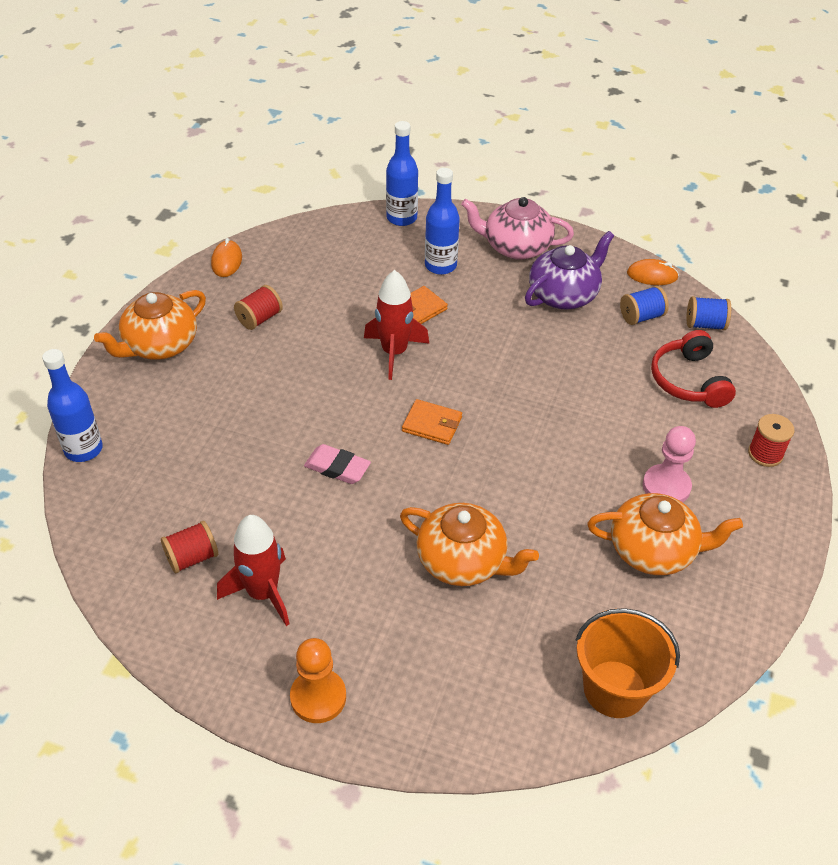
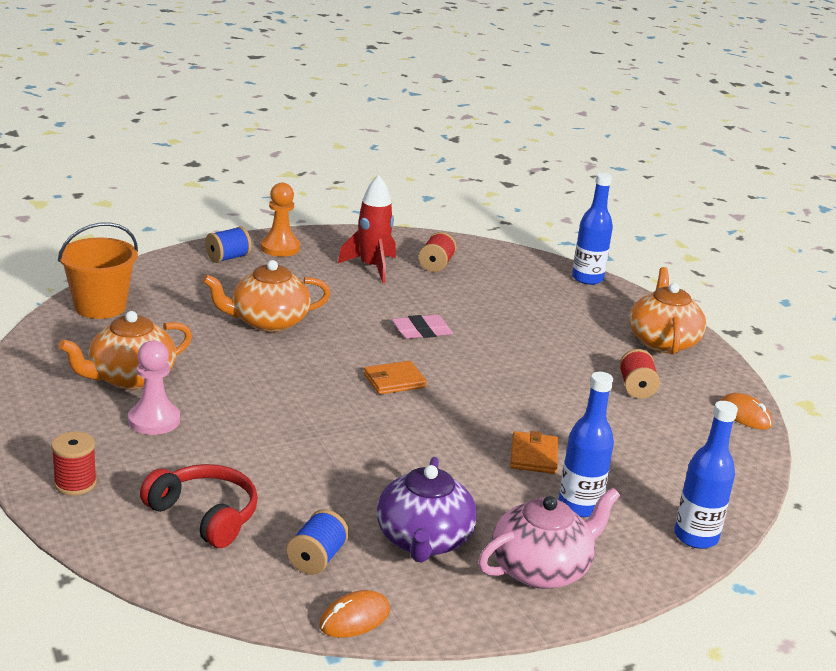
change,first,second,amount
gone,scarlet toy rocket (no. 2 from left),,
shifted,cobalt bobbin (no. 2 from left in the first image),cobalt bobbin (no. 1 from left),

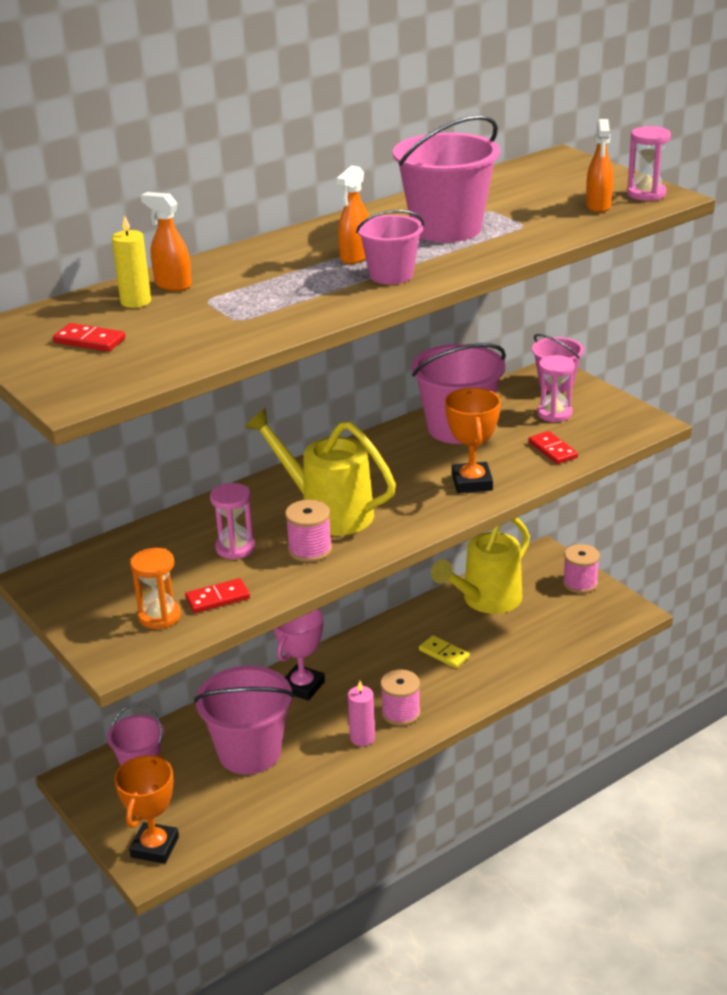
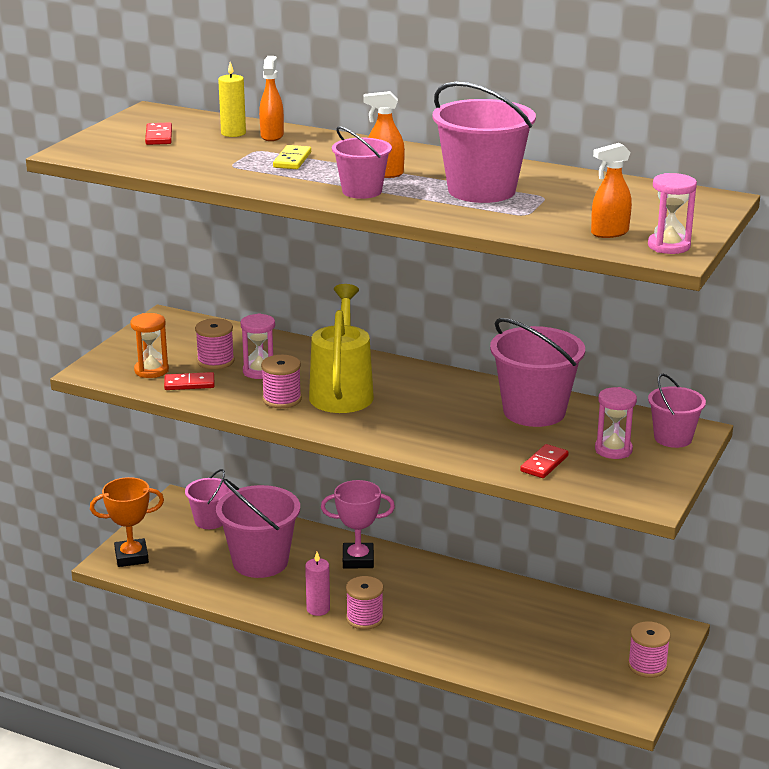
change,first,second,amount
rotated,scarlet domino tile (no. 2 from left),,45 degrees counterclockwise
shifted,yellow domino tile,,
gone,yellow watering pot (no. 2 from left),,
gone,orange prize cup (no. 2 from left),,
new,,pink bobbin (no. 1 from left),

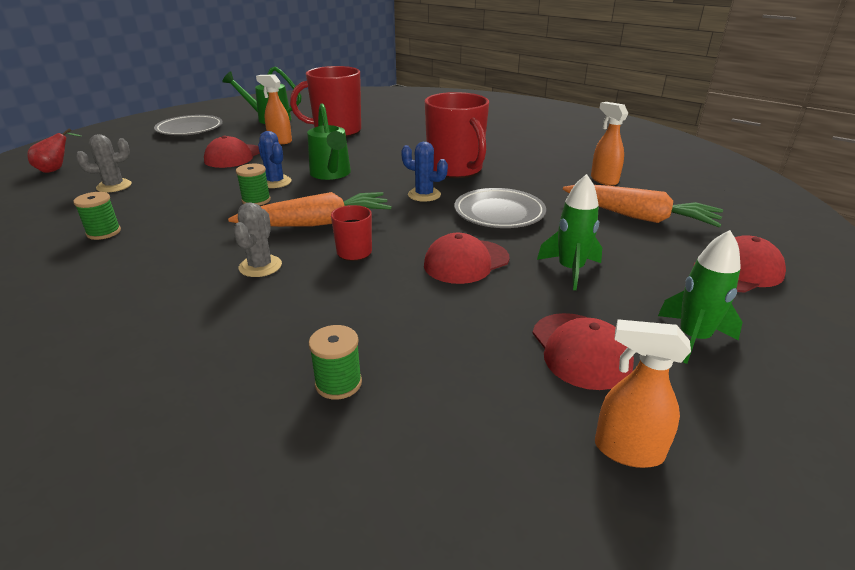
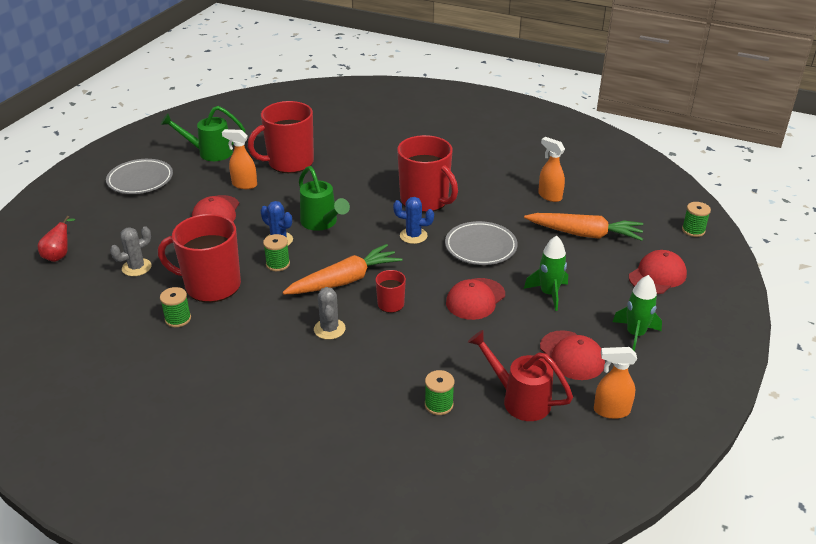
change,first,second,amount
new,,scarlet tea mug (no. 1 from left),
new,,scarlet watering pot,
new,,leaf-green bobbin (no. 4 from left),

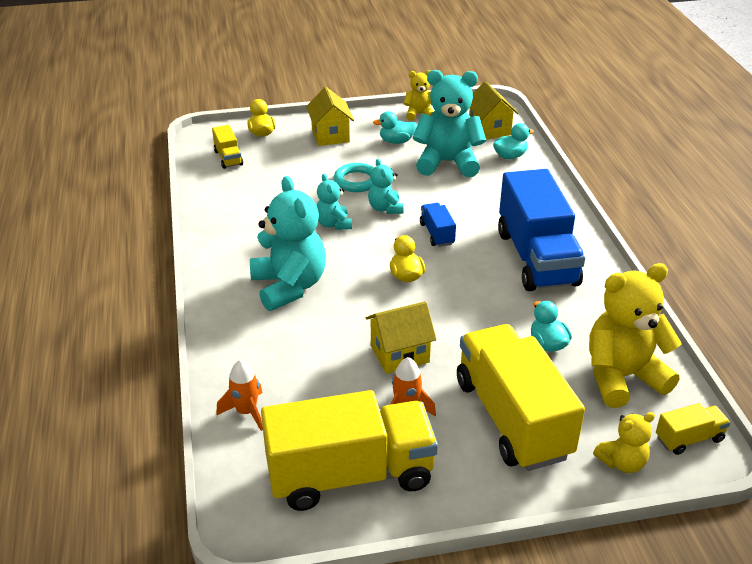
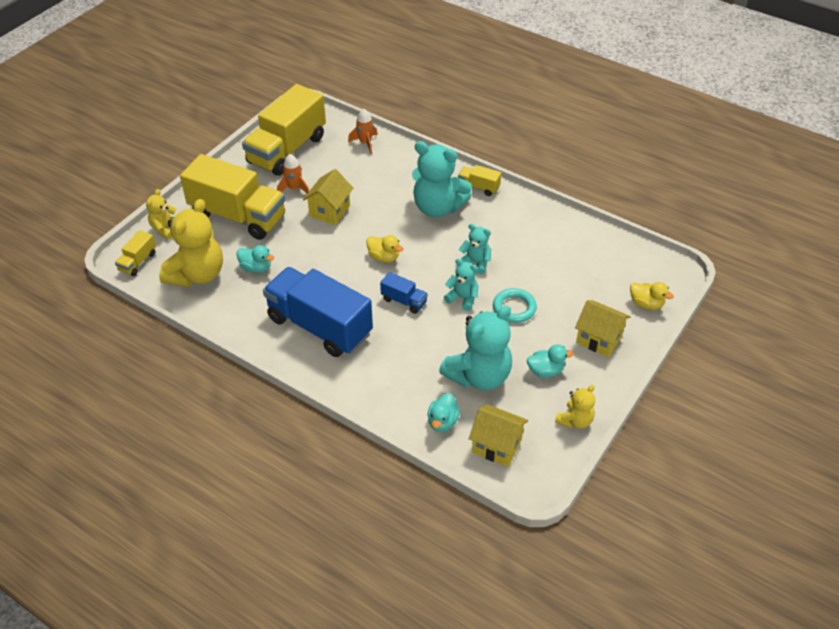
change,first,second,amount
shifted,yellow toy truck (no. 1 from left in the first image),yellow toy truck (no. 4 from left),
rotated,turquoise rubber duck (no. 1 from left in the first image),turquoise rubber duck (no. 3 from left),45 degrees clockwise

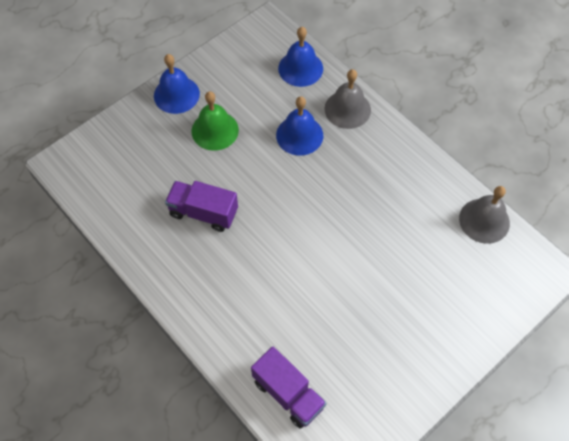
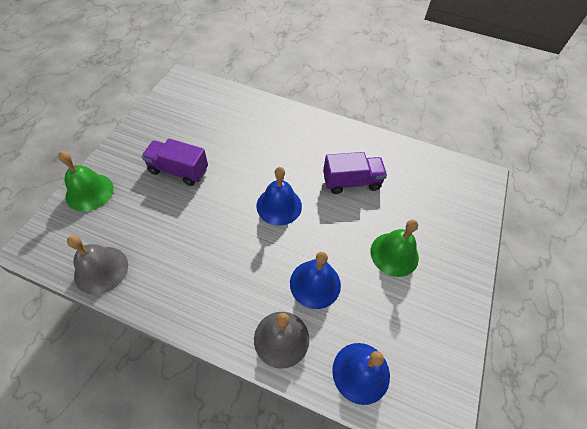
change,first,second,amount
shifted,cobalt school bell (no. 1 from left),,
shifted,royal purple toy truck (no. 2 from left in the first image),royal purple toy truck (no. 1 from left),
new,,leaf-green school bell (no. 1 from left),

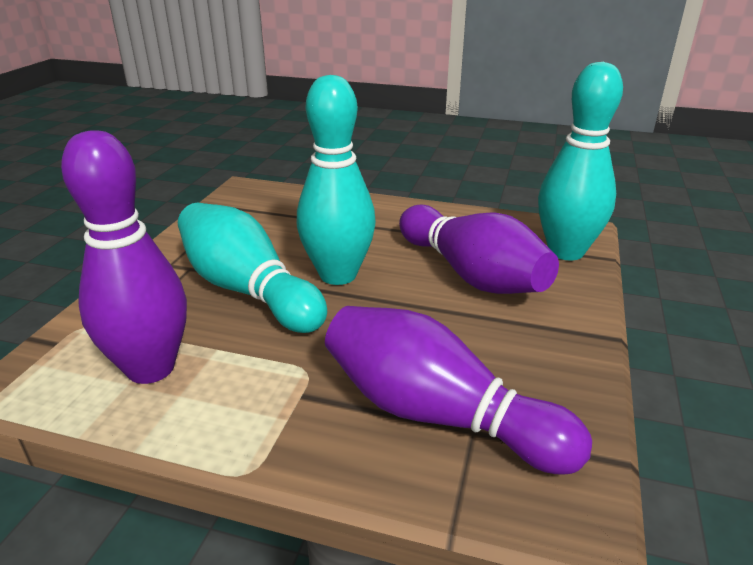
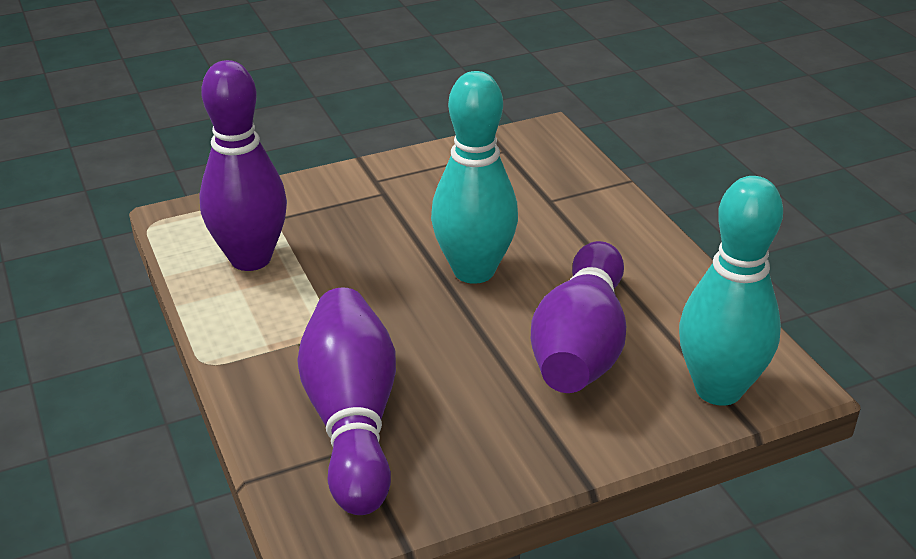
change,first,second,amount
gone,turquoise bowling pin (no. 1 from left),,

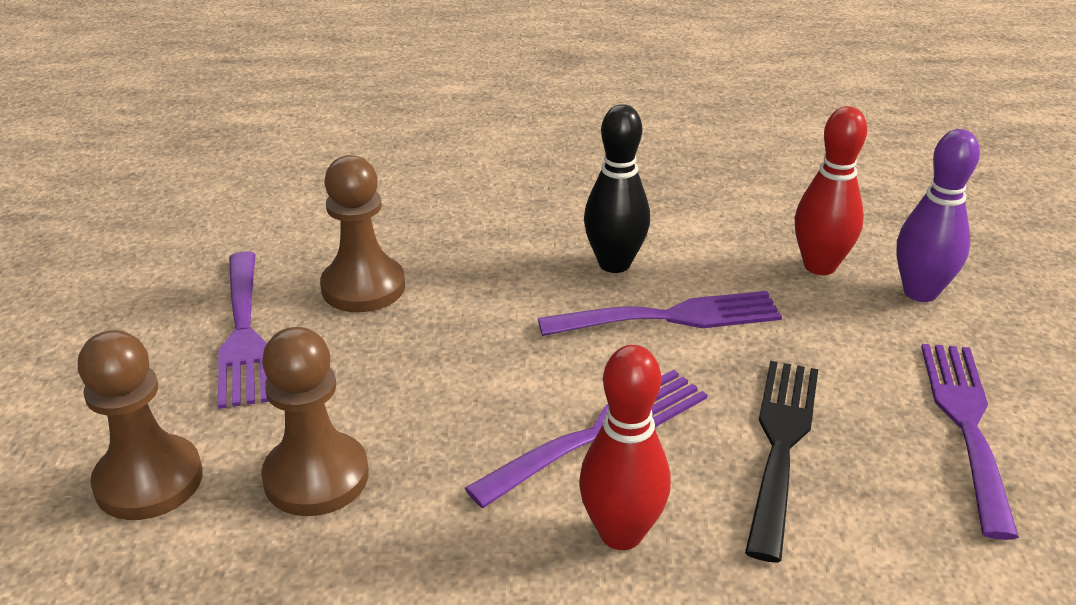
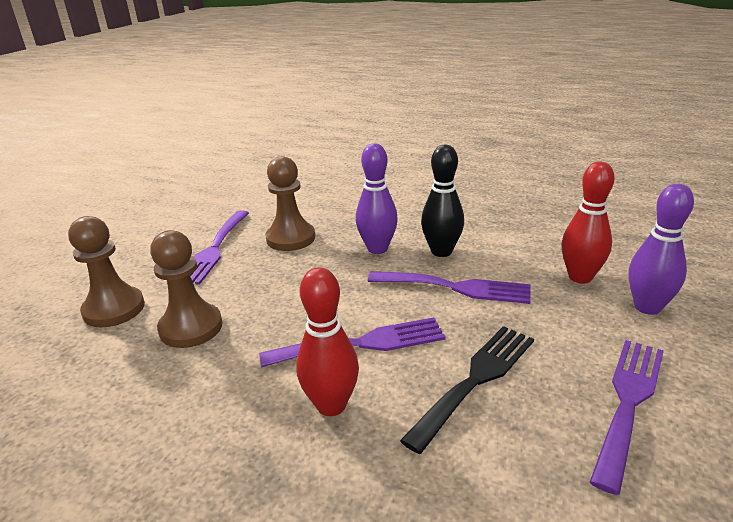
change,first,second,amount
new,,royal purple bowling pin (no. 1 from left),

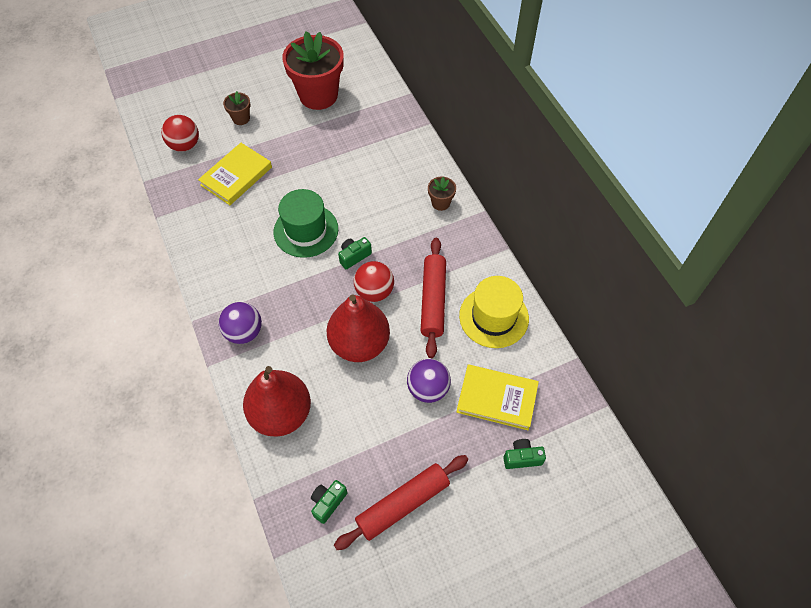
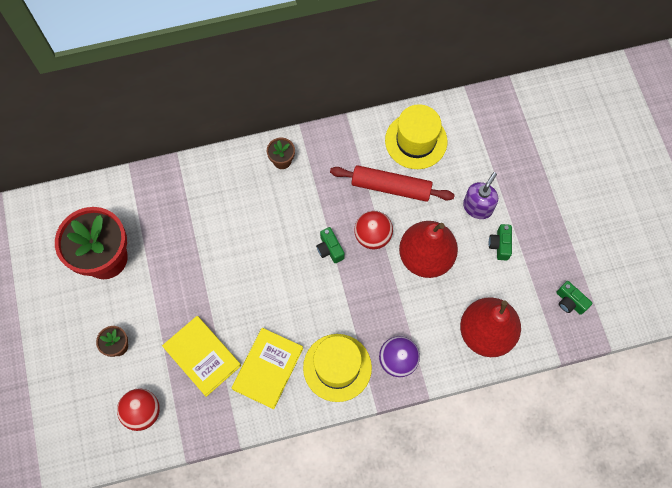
change,first,second,amount
gone,leaf-green hat,,
gone,scarlet pastry roller (no. 1 from left),,
swapped,royal purple sphere (no. 2 from left),royal purple soap pump,
shifted,yellow hardcover (no. 2 from left),,
shifted,leaf-green compact camera (no. 3 from left in the first image),leaf-green compact camera (no. 2 from left),
new,,yellow hat (no. 1 from left),

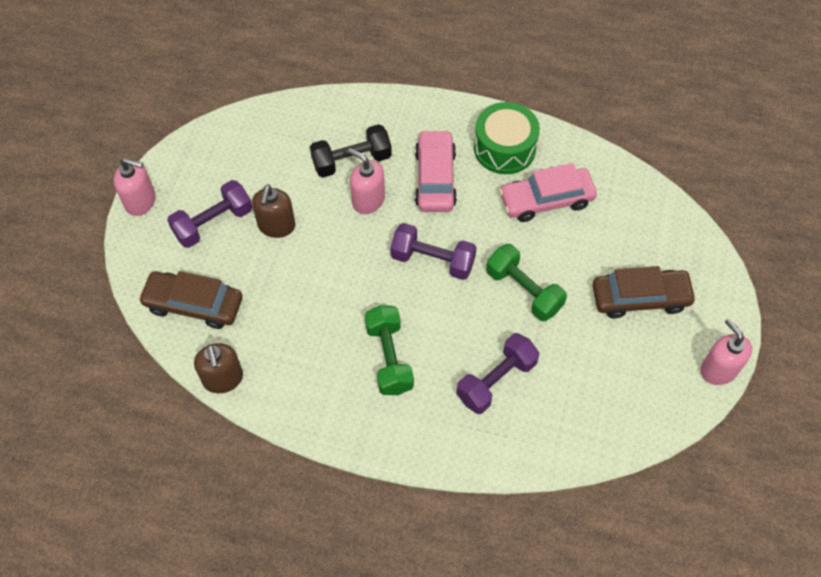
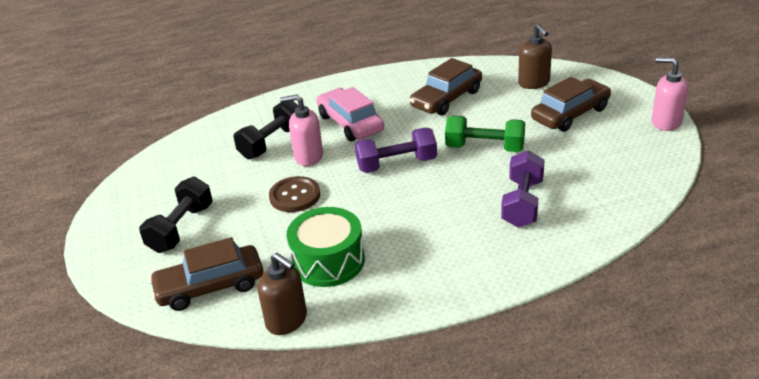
change,first,second,amount
gone,pink soap pump (no. 1 from left),,
repainted,royal purple dumbbell (no. 1 from left),jet-black dumbbell (no. 1 from left),
shifted,dark brown soap pump (no. 2 from left),,
gone,leaf-green dumbbell (no. 1 from left),,
shifted,leaf-green toy drum,,
repainted,pink car (no. 2 from left),dark brown car (no. 2 from left),
new,,dark brown sewing button,

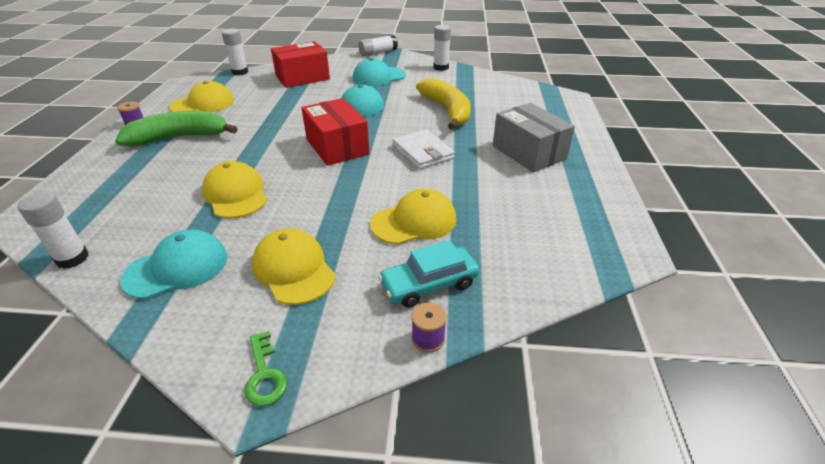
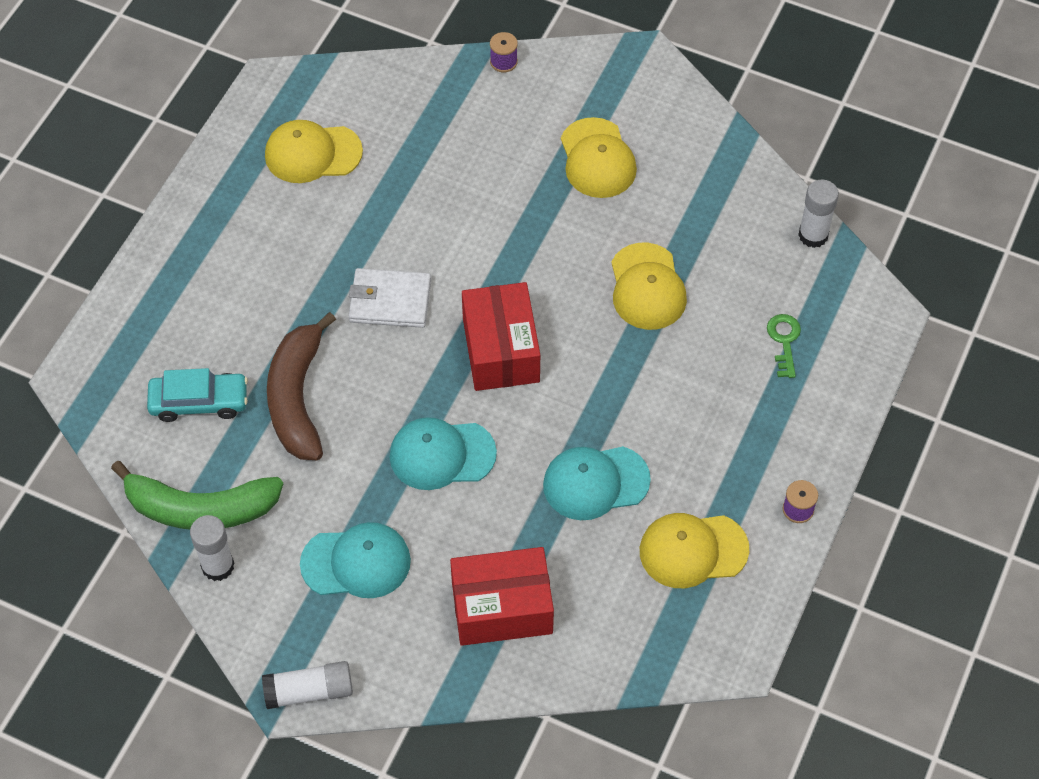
change,first,second,amount
shifted,leaf-green banana,,
shifted,turquoise cap (no. 1 from left in the first image),turquoise cap (no. 3 from left),
gone,snow-white stick of glue (no. 2 from left),,
shifted,leaf-green key,,
shifted,yellow cap (no. 4 from left in the first image),yellow cap (no. 1 from left),
shifted,turquoise car,,
rotated,snow-white wallet,,75 degrees counterclockwise
repainted,yellow banana,dark brown banana,
gone,ash-grey parcel,,

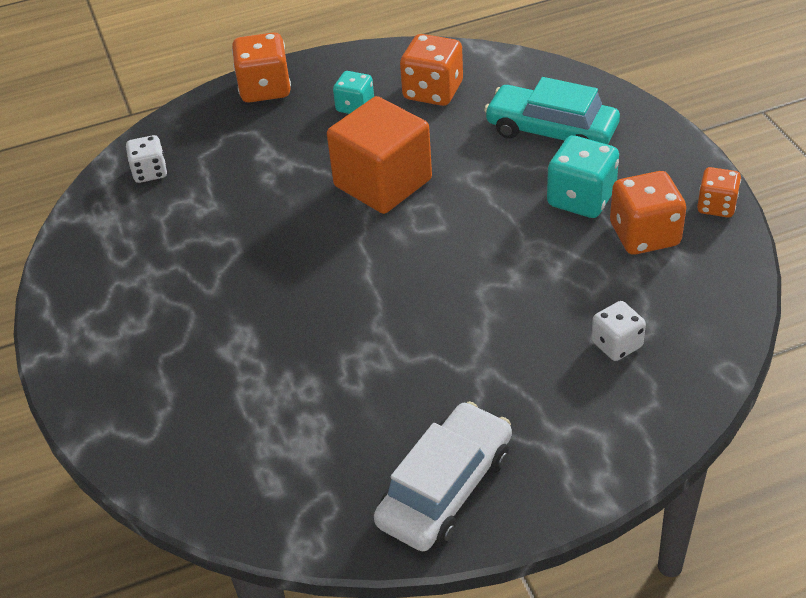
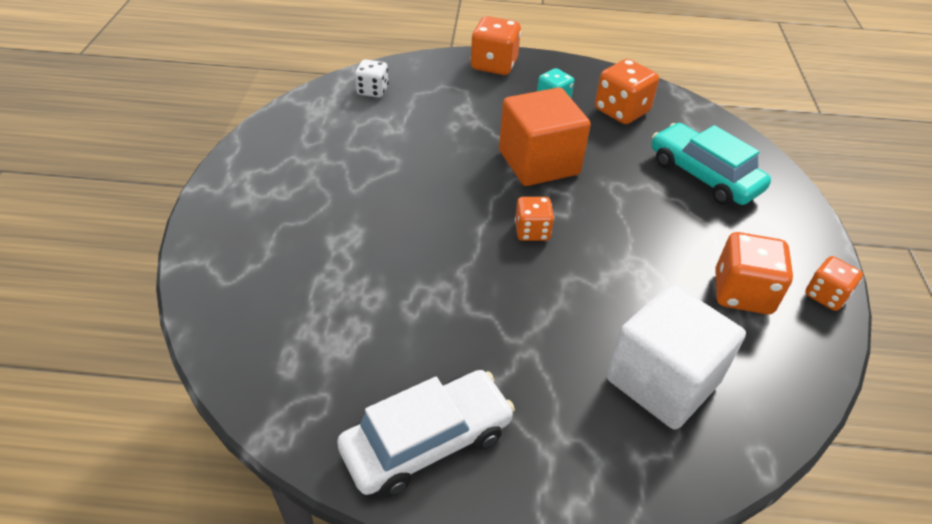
change,first,second,amount
gone,turquoise game die (no. 2 from left),,
swapped,snow-white game die (no. 2 from left),snow-white solid cube,
new,,orange game die (no. 2 from left),

